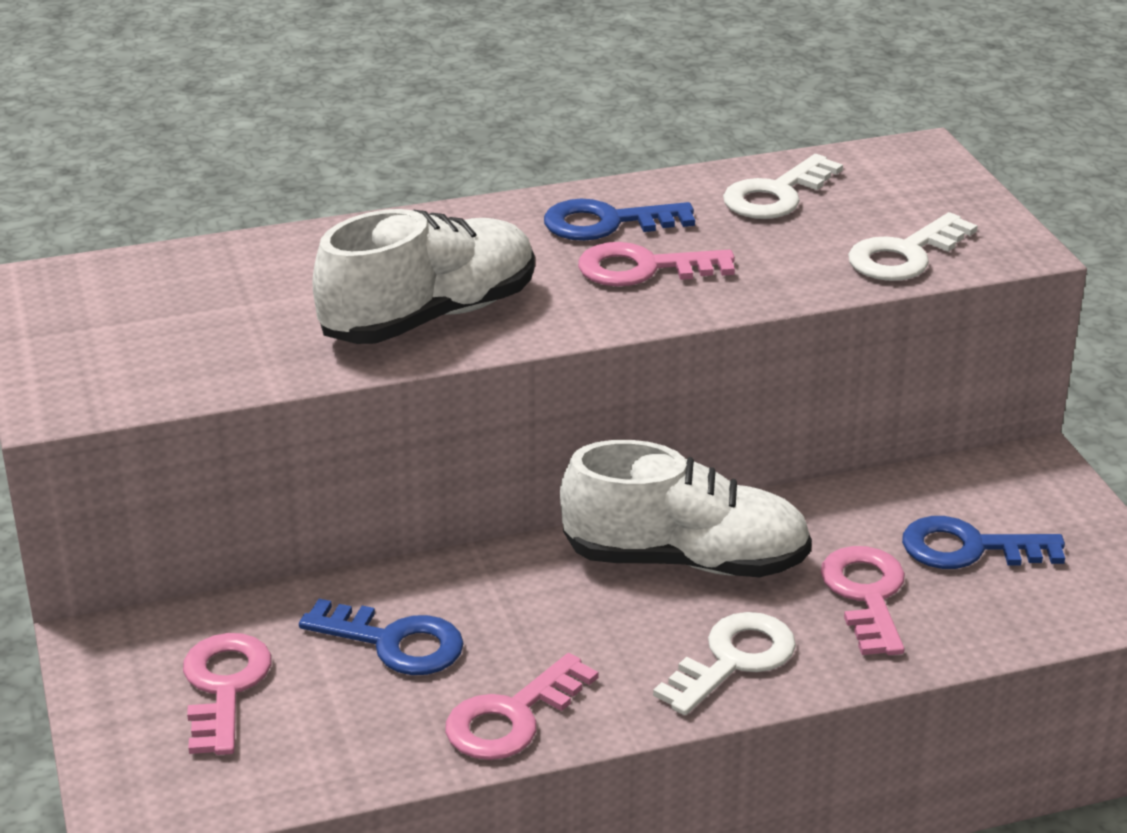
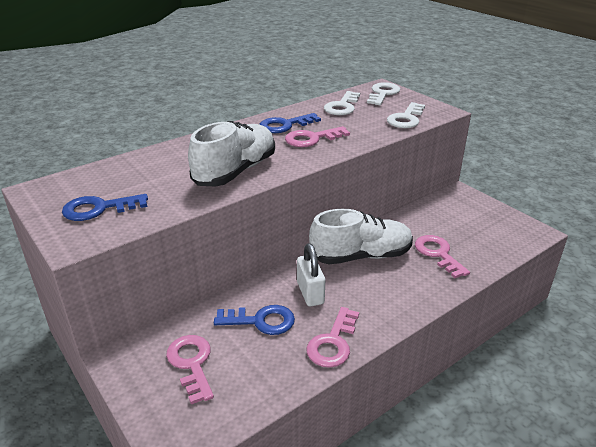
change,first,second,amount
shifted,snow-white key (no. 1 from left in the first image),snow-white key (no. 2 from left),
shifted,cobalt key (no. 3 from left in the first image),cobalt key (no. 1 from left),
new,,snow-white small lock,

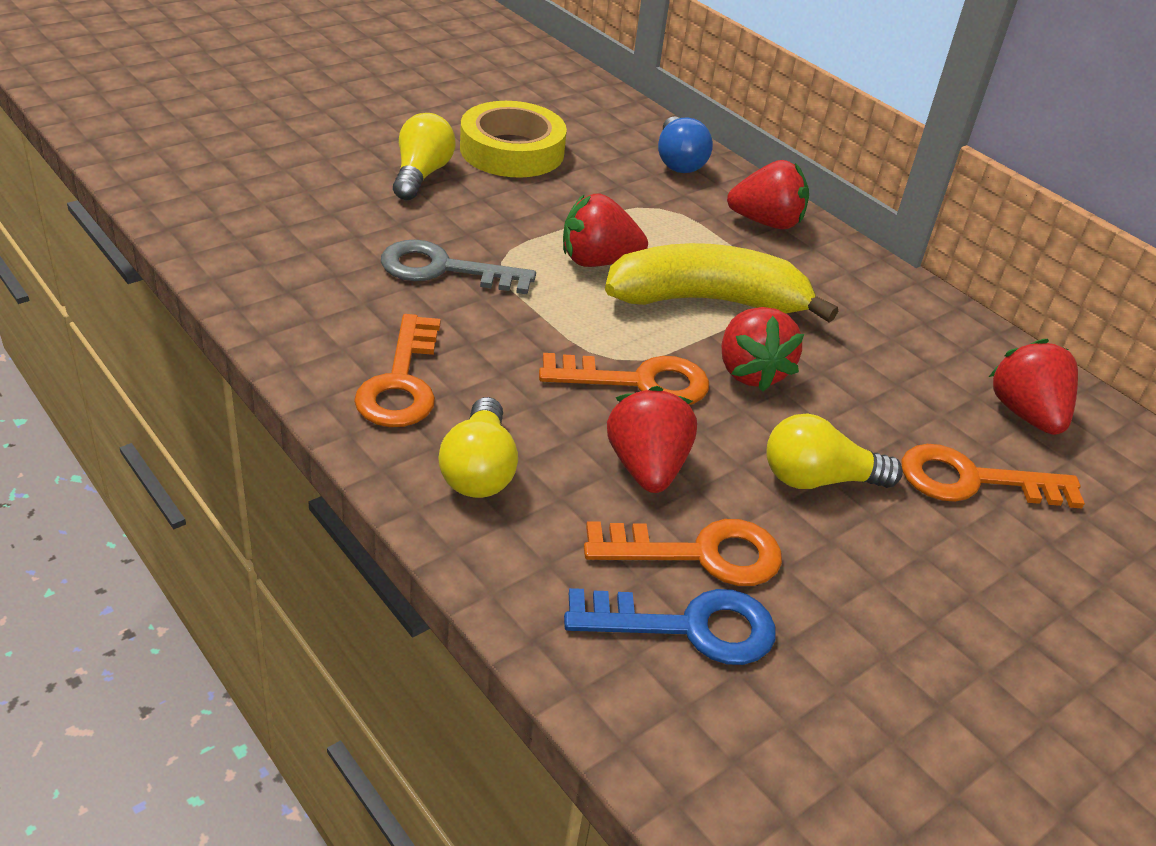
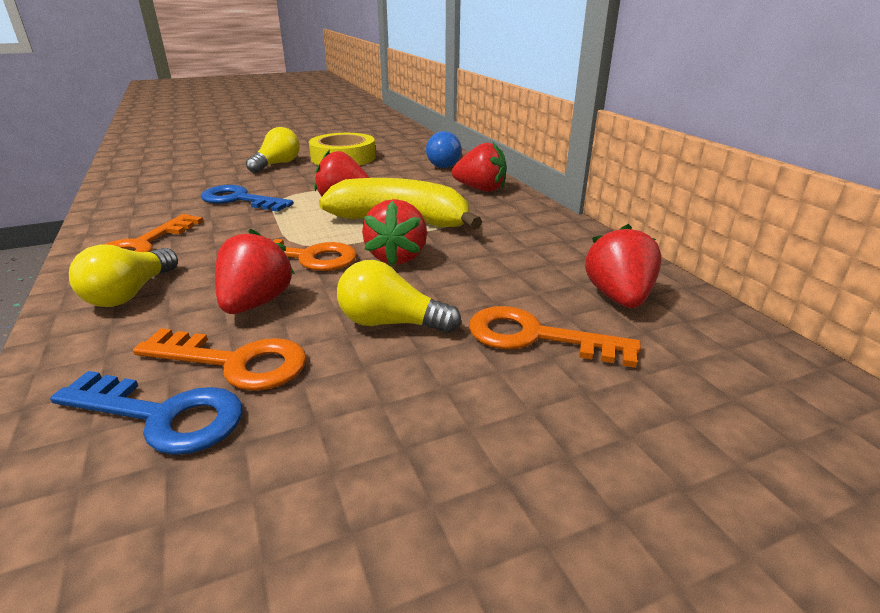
change,first,second,amount
repainted,ash-grey key,cobalt key (no. 2 from left),

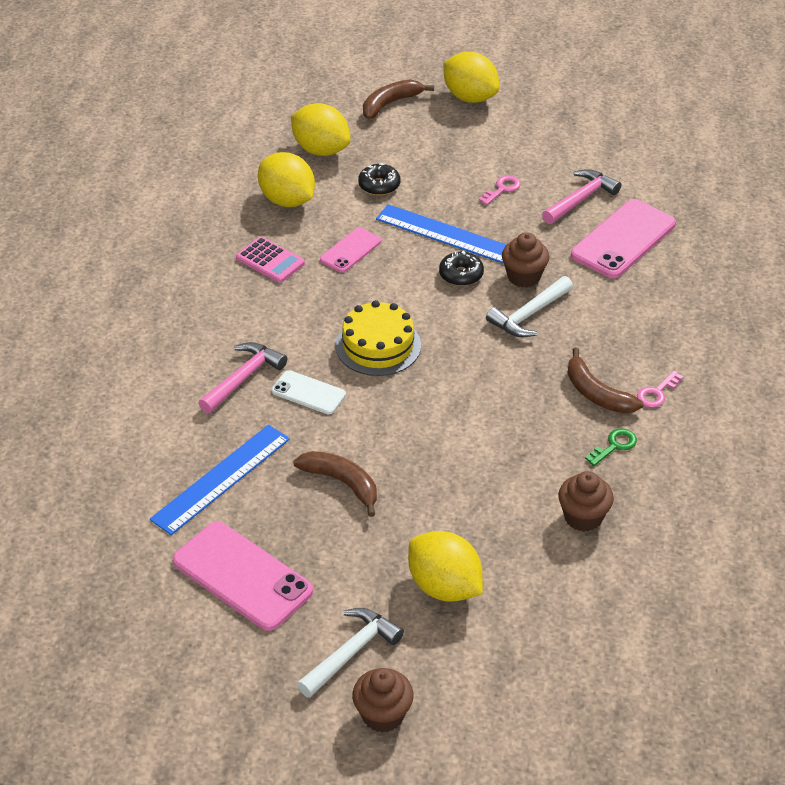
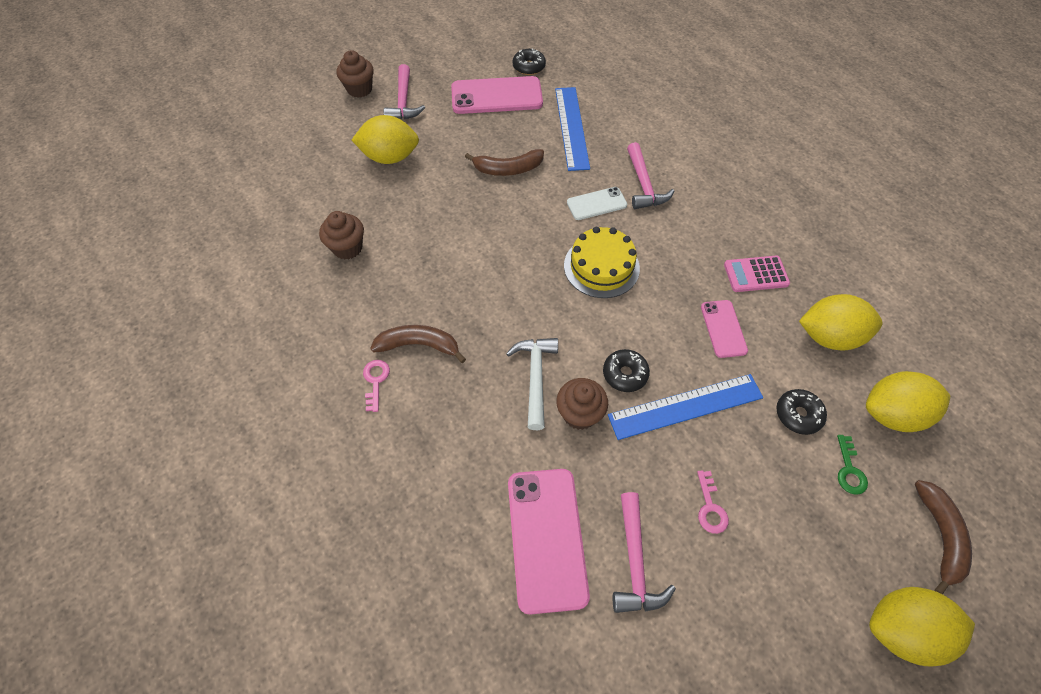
change,first,second,amount
repainted,snow-white claw hammer (no. 1 from left),pink claw hammer (no. 1 from left),
shifted,leaf-green key,,
new,,jet-black donut (no. 1 from left),

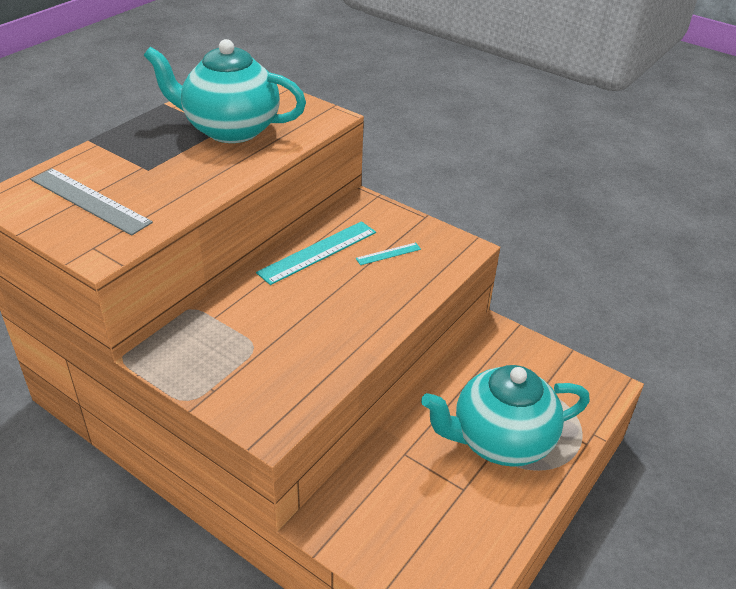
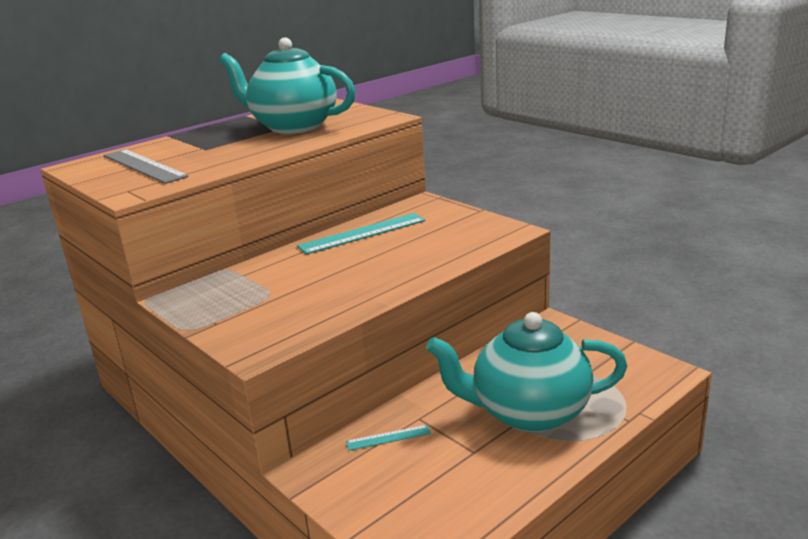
change,first,second,amount
shifted,turquoise measuring stick (no. 2 from left),,

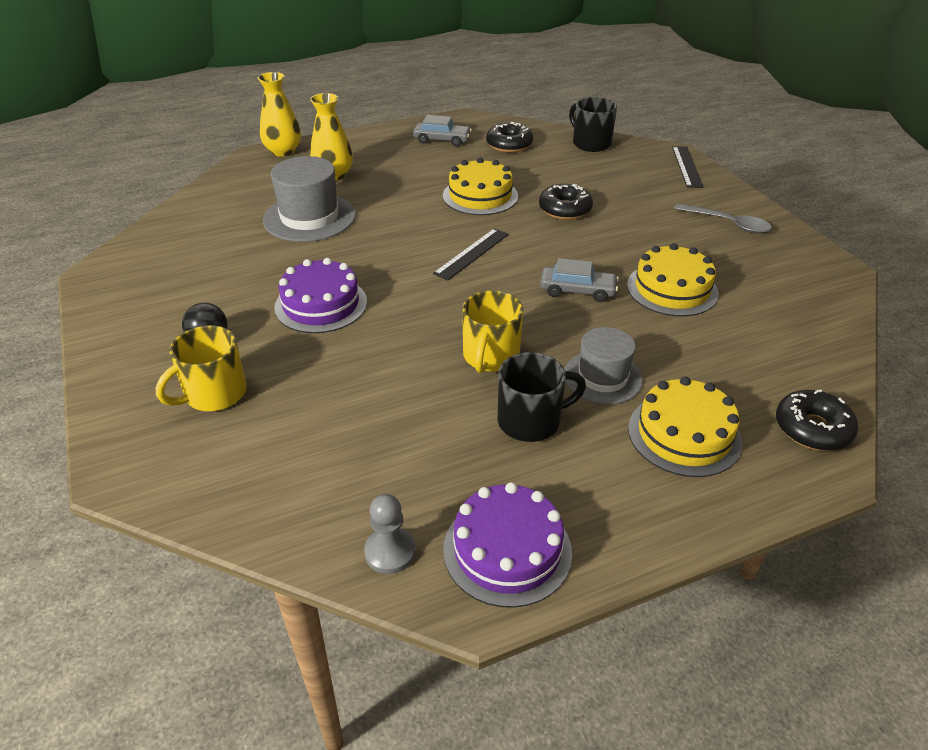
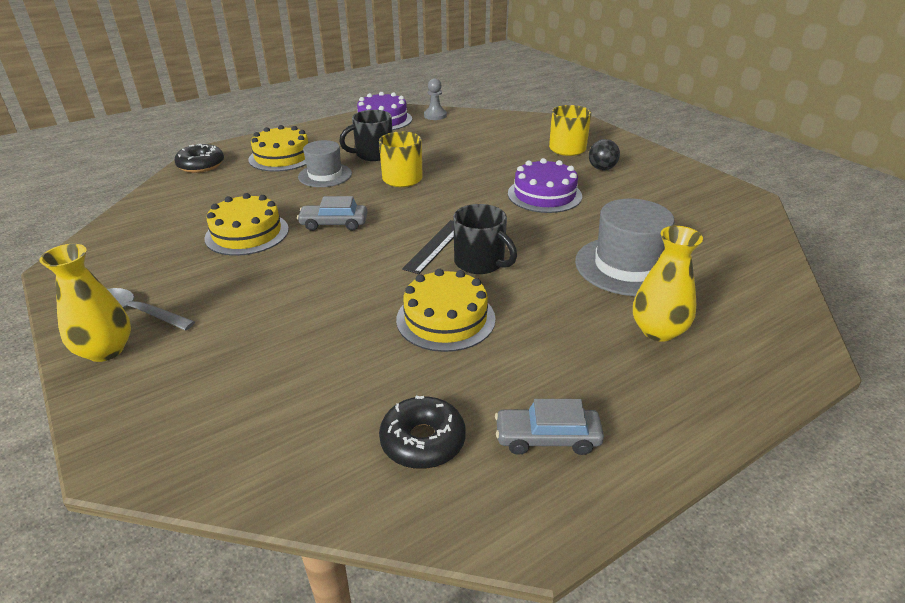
change,first,second,amount
shifted,yellow flower vase (no. 1 from left),,
gone,jet-black donut (no. 2 from left),,
shifted,jet-black tea mug (no. 2 from left),,
gone,jet-black measuring stick (no. 2 from left),,

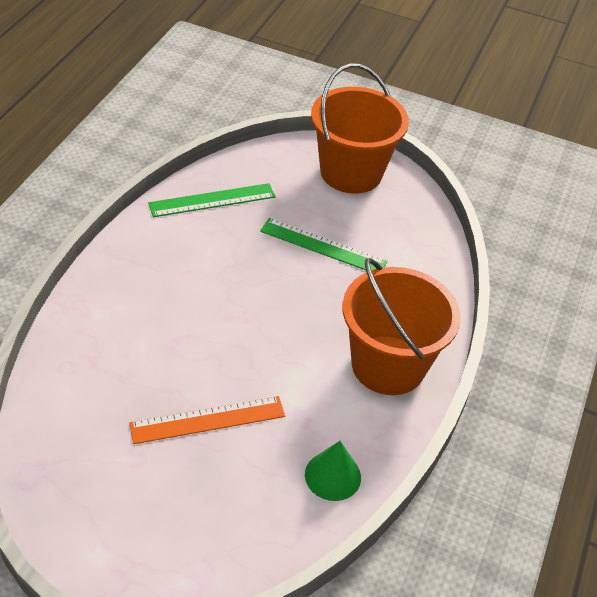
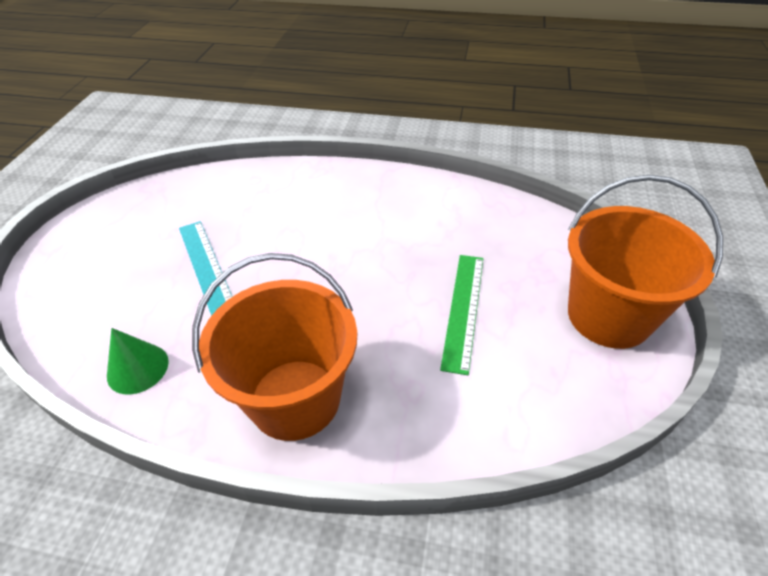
change,first,second,amount
repainted,orange measuring stick,turquoise measuring stick,
gone,leaf-green measuring stick (no. 1 from left),,

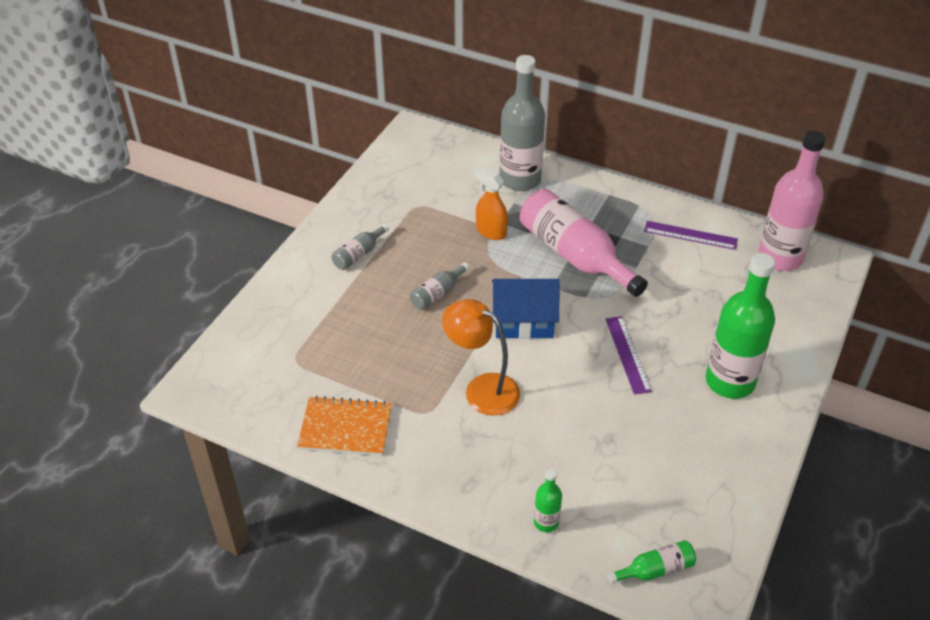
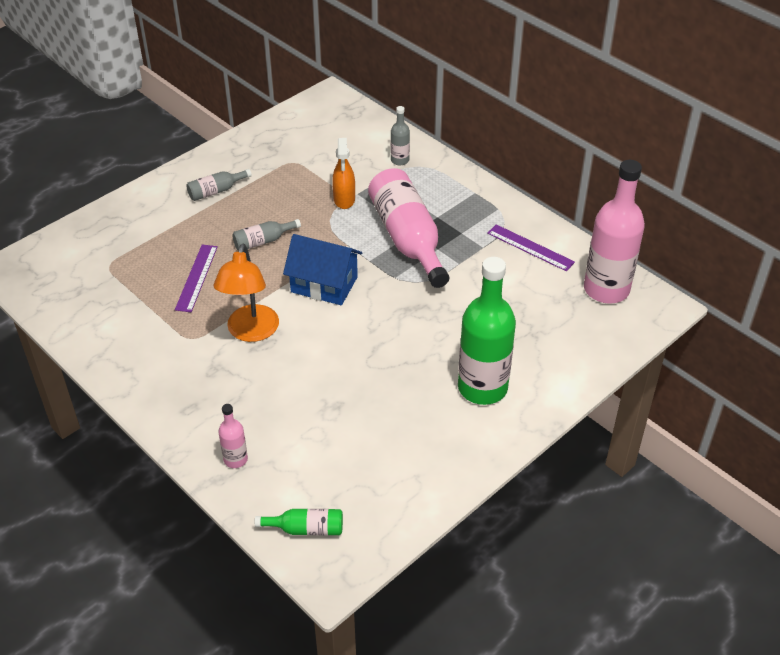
change,first,second,amount
gone,orange notebook,,
rotated,orange reading lamp,,135 degrees counterclockwise
rotated,orange spray cleaner,,150 degrees counterclockwise
scaled,ash-grey drink bottle (no. 3 from left),,x0.46
repainted,leaf-green drink bottle (no. 1 from left),pink drink bottle (no. 1 from left),
shifted,royal purple measuring stick (no. 1 from left),,

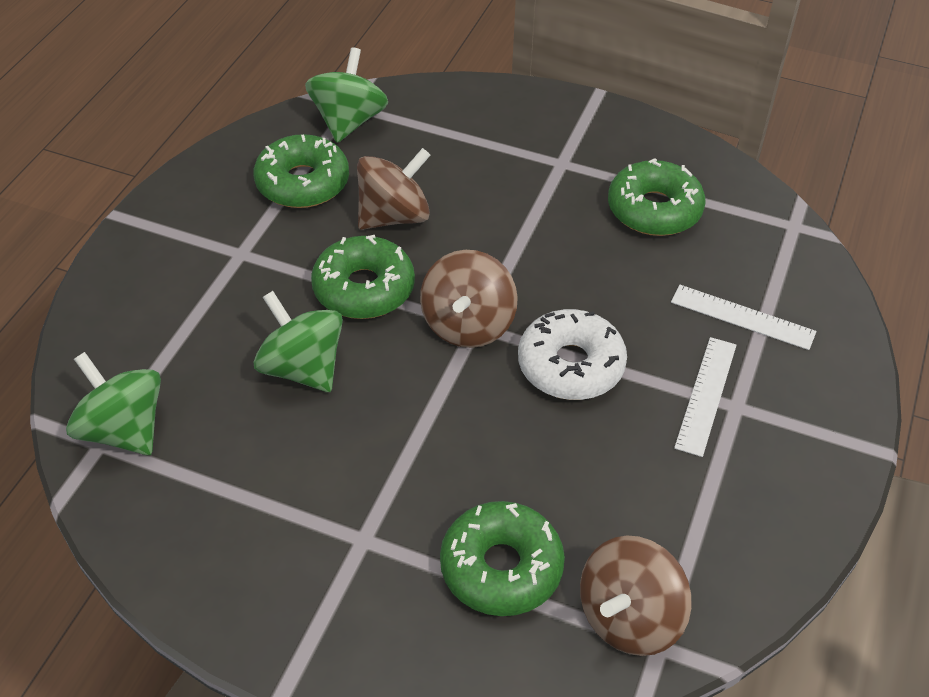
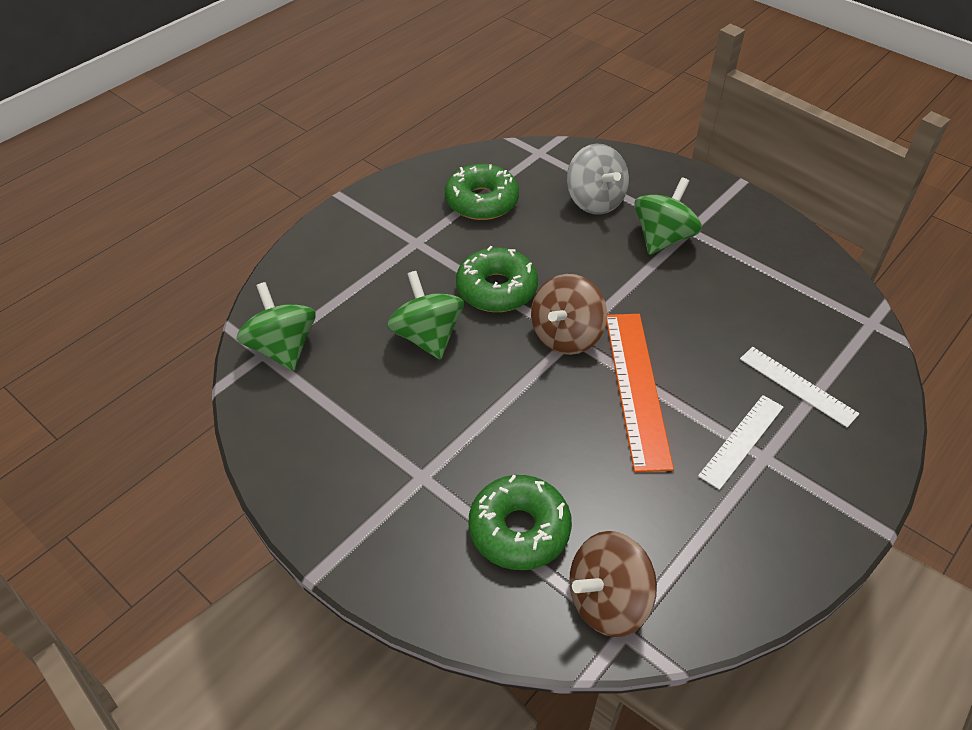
change,first,second,amount
shifted,leaf-green toy top (no. 3 from left),,
gone,dark brown toy top (no. 1 from left),,
swapped,snow-white donut,orange measuring stick,
gone,leaf-green donut (no. 4 from left),,
new,,ash-grey toy top,

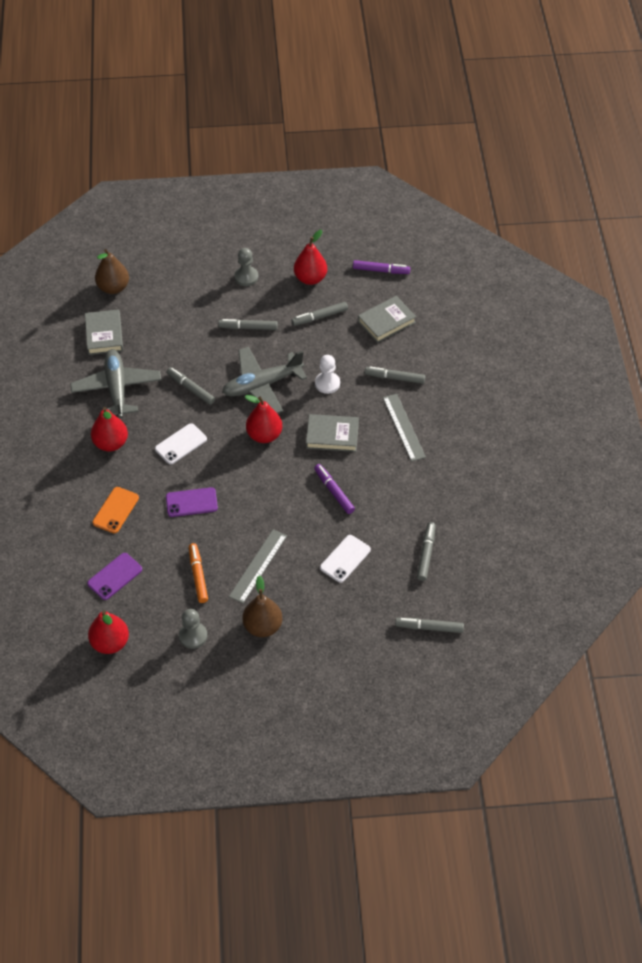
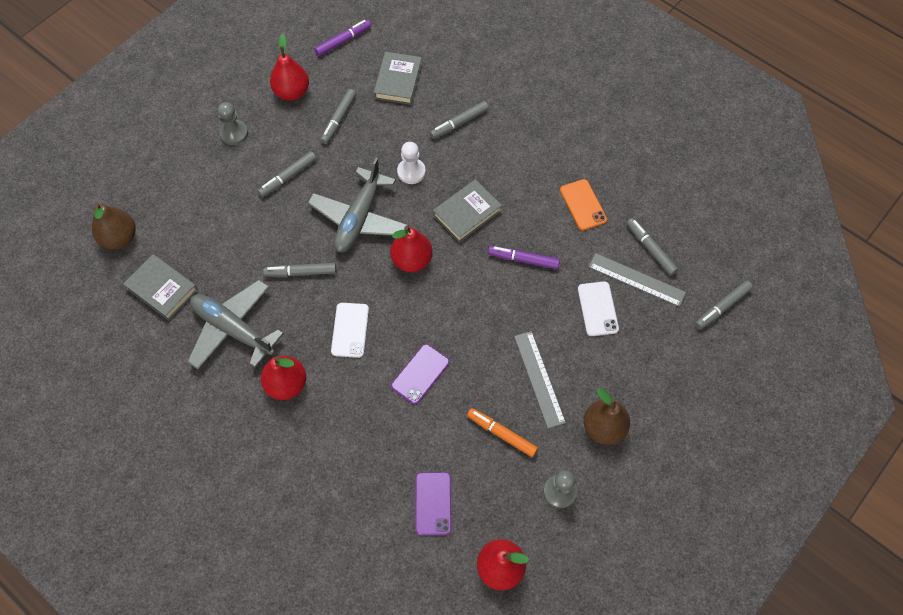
change,first,second,amount
shifted,orange smartphone,,
shifted,ash-grey measuring stick (no. 2 from left),,

